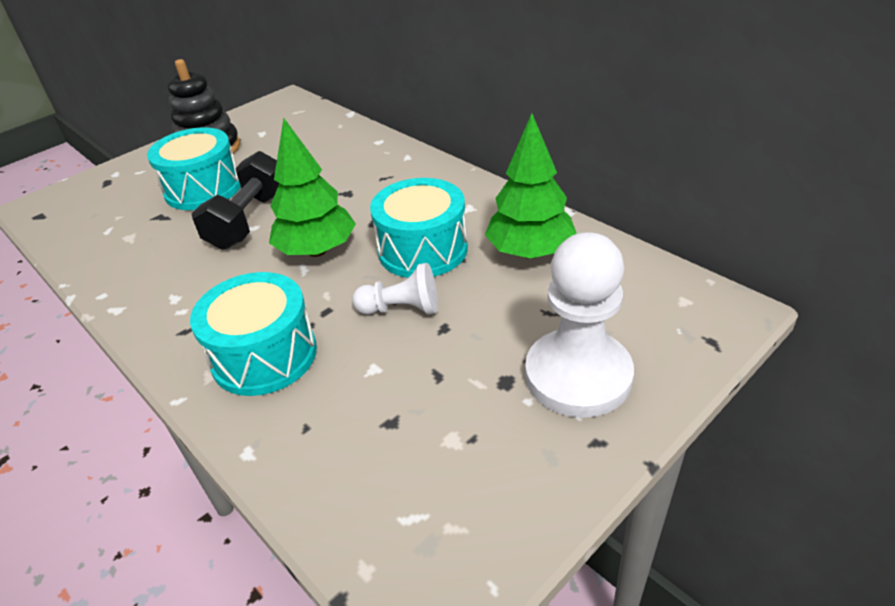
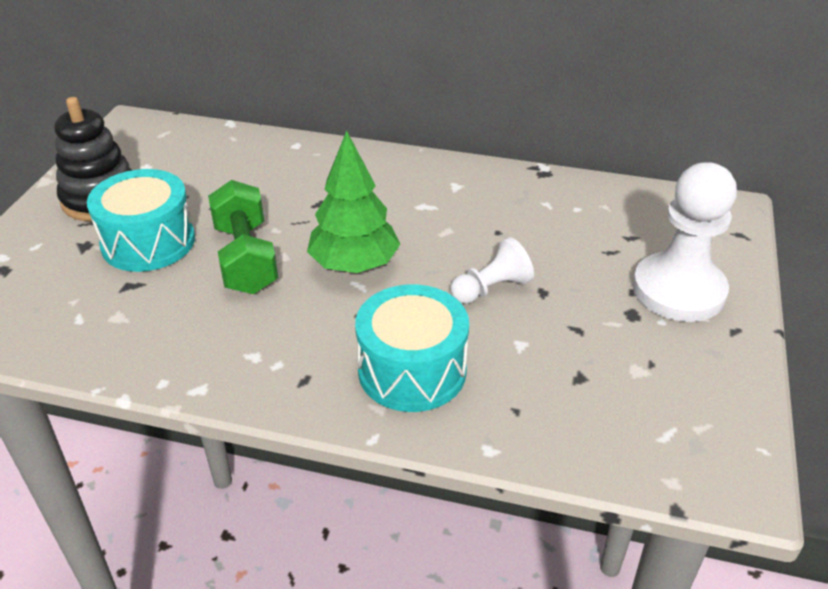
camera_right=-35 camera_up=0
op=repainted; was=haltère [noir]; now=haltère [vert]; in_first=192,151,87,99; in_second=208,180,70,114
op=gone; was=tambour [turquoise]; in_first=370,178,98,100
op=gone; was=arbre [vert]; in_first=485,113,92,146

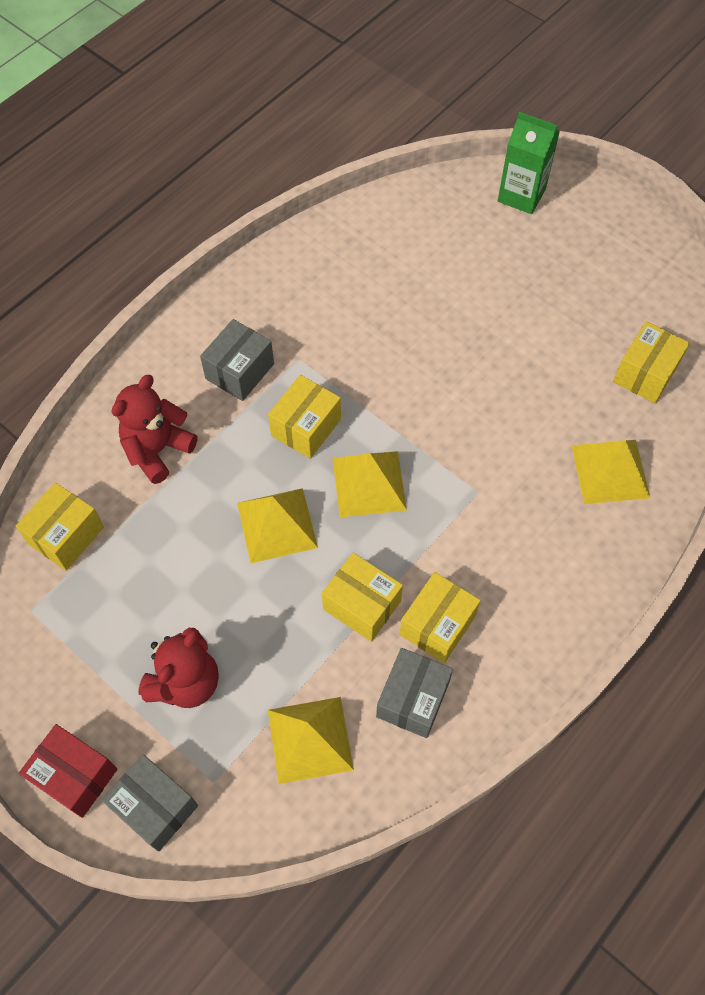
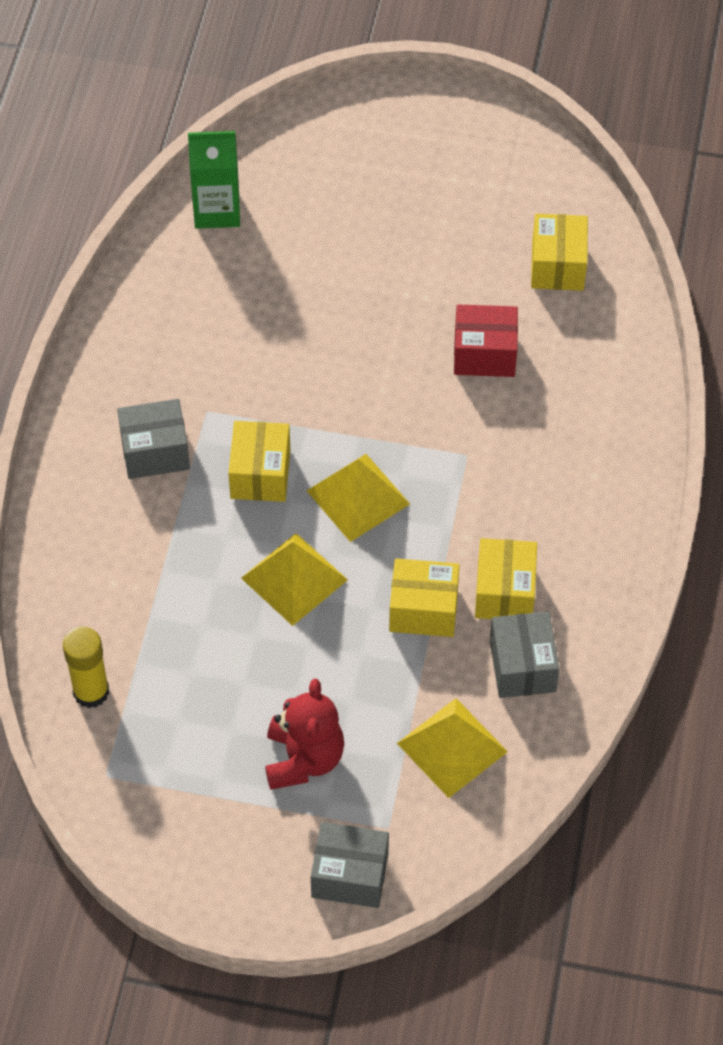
camera_right=-30 camera_up=-5
op=swapped; was=boîte [jaune]; now=bâton de colle [jaune]; in_first=16,482,88,89; in_second=63,627,46,81
op=rotated; was=boîte [gris]; in_first=200,319,74,82; in_second=117,399,73,80; clockwise=75
op=shifted; was=brique de lait [vert]; in_first=498,112,62,102; in_second=188,131,52,98
op=shifted; was=boîte [rouge]; in_first=19,724,99,94; in_second=454,305,64,72
op=gone; was=ours en peluche [rouge]; in_first=112,375,85,109
op=gone; was=pyramide [jaune]; in_first=571,440,79,64

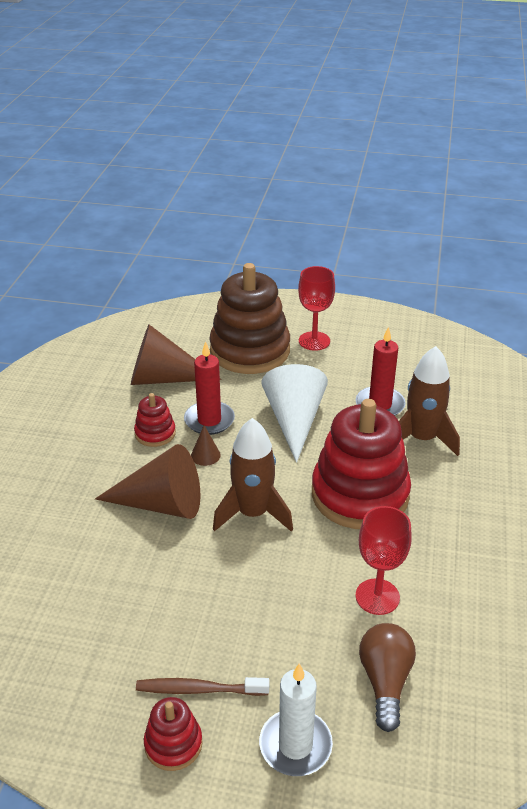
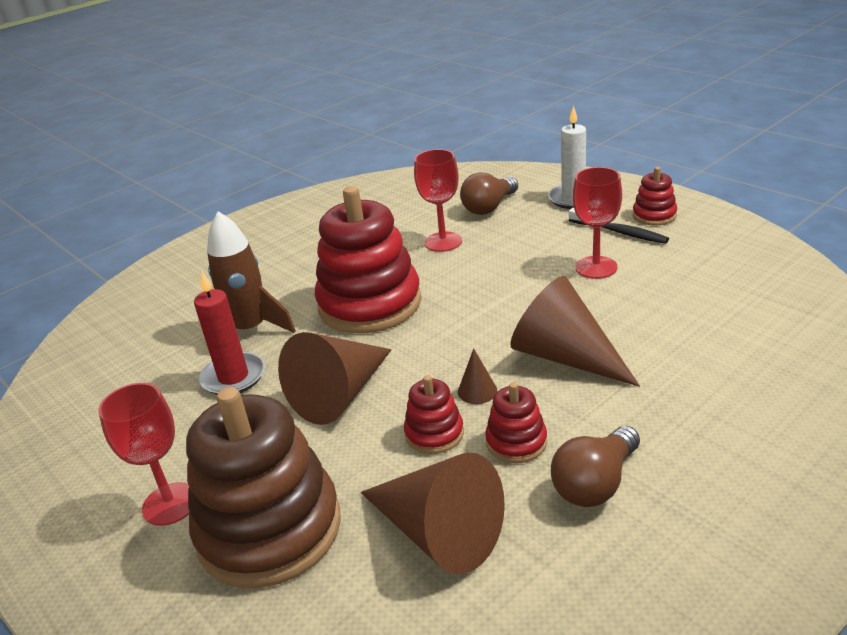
camera_right=-140 camera_up=-5
op=repainted; was=cône [blanc]; now=cône [marron]; in_first=262,364,66,99; in_second=278,332,114,93
op=swapped; was=bougie [rouge]; now=jouet à empiler [rouge]; in_first=184,341,51,94; in_second=404,375,60,79
op=new; now=ampoule [marron]; in_second=551,426,89,81
op=repainted; was=brosse à dents [marron]; now=brosse à dents [noir]; in_first=136,677,133,19; in_second=569,208,100,36
op=new; now=verre à pied [rouge]; in_second=573,167,49,112
op=gone; was=fusée [marron]; in_first=213,418,80,114

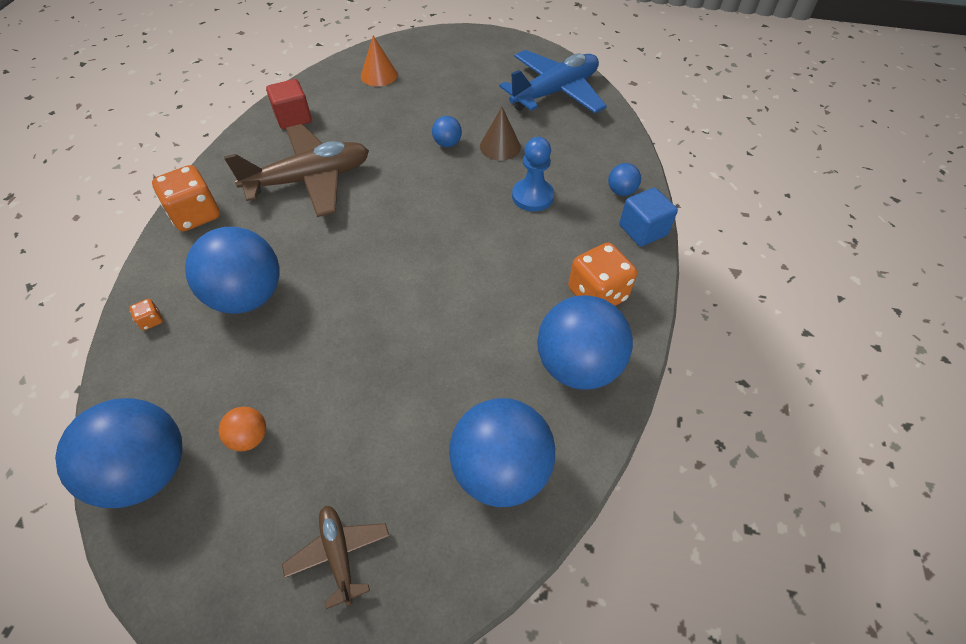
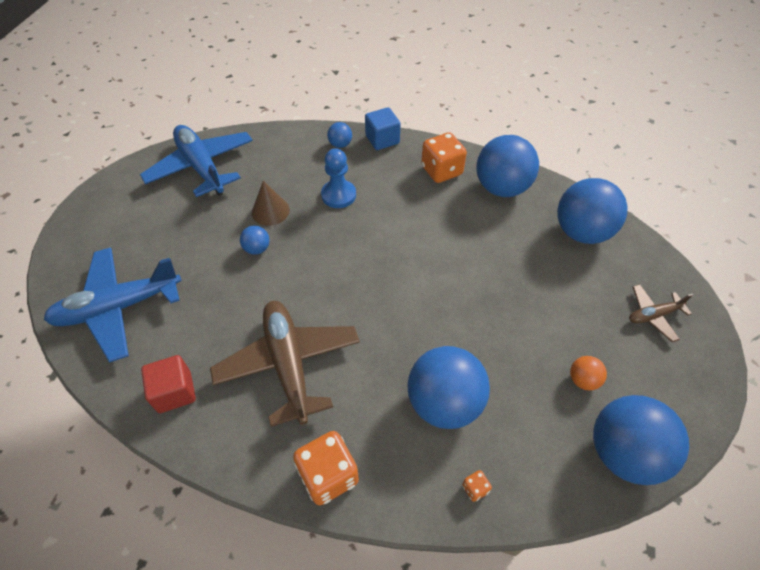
camera_right=-85 camera_up=0
op=swapped; was=cône [orange]; now=avion [bleu]; in_first=361,36,37,50; in_second=44,247,137,115

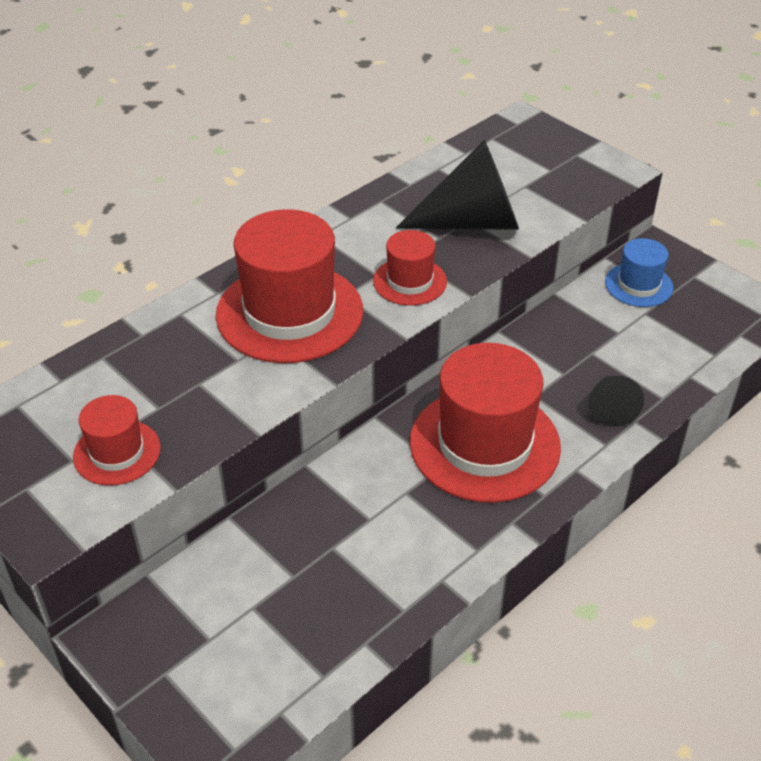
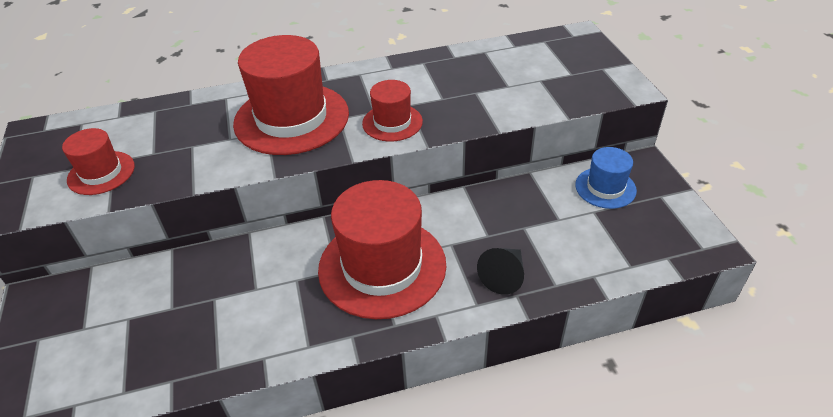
camera_right=30 camera_up=0
op=gone; was=cône [noir]; in_first=396,140,123,90

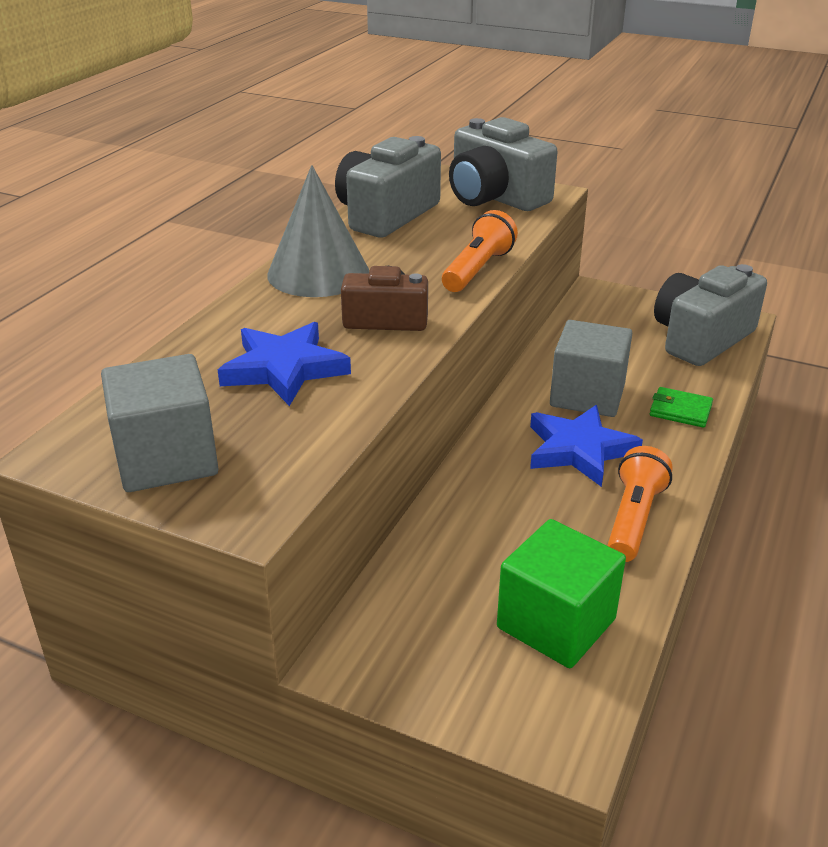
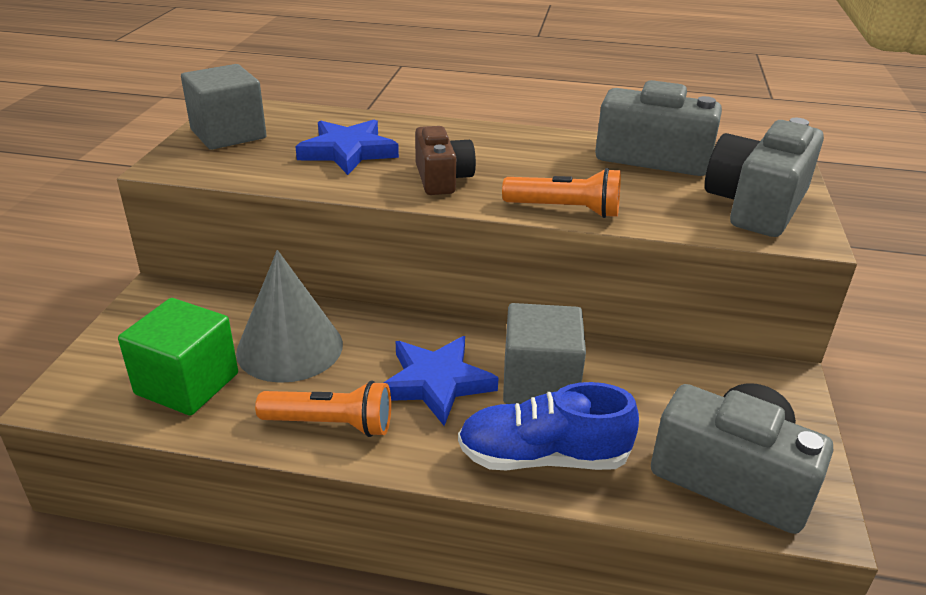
camera_right=75 camera_up=0
op=shifted; was=cône [gris]; in_first=267,165,102,132; in_second=236,250,107,133
op=swapped; was=portefeuille [vert]; now=chaussure [bleu]; in_first=650,387,63,41; in_second=458,382,181,88

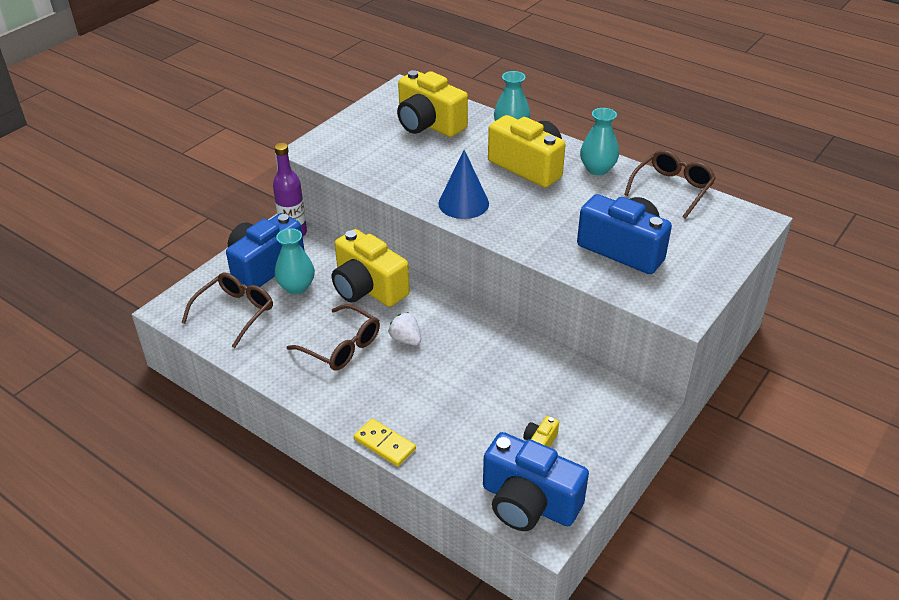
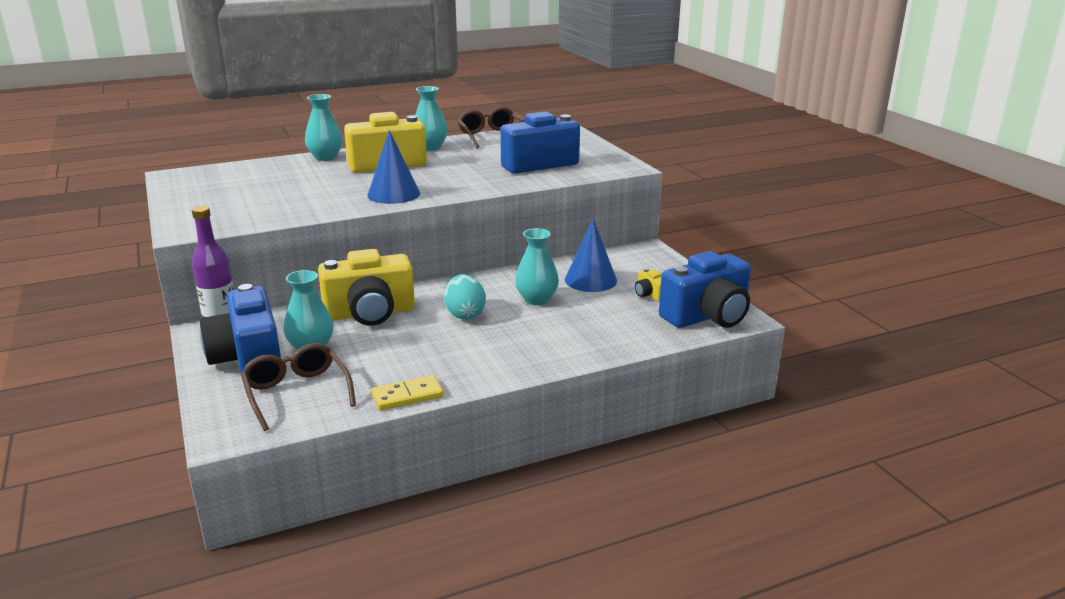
camera_right=-60 camera_up=-15
op=shifted; was=domino [jaune]; in_first=354,418,62,49; in_second=371,375,73,35
op=swapped; was=fraise [blanc]; now=œuf [turquoise]; in_first=388,312,33,33; in_second=444,274,42,46
op=new; now=vase [turquoise]; in_second=515,228,44,77
op=new; now=cône [bleu]; in_second=565,219,52,73
op=gone; was=lunettes [marron]; in_first=287,304,93,67
op=gone; was=appareil photo [jaune]; in_first=397,70,71,67

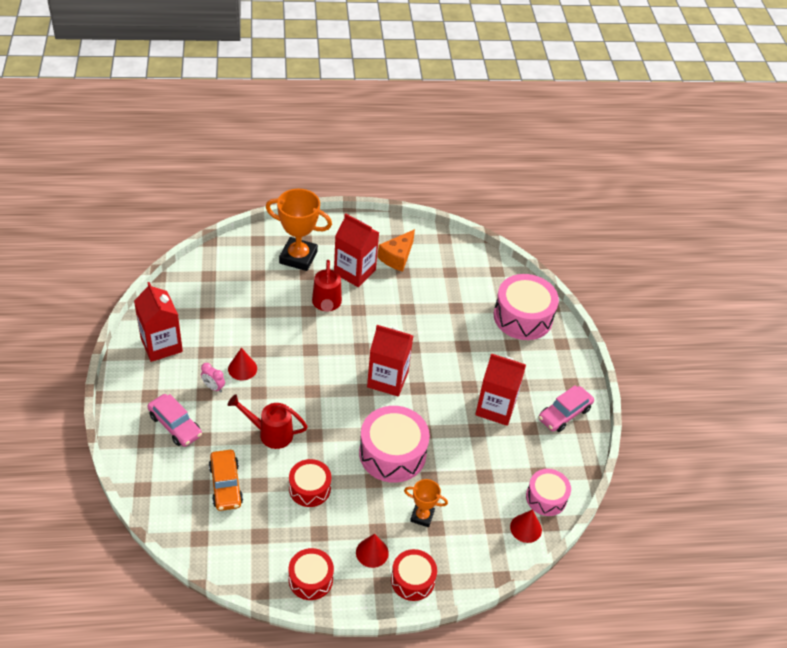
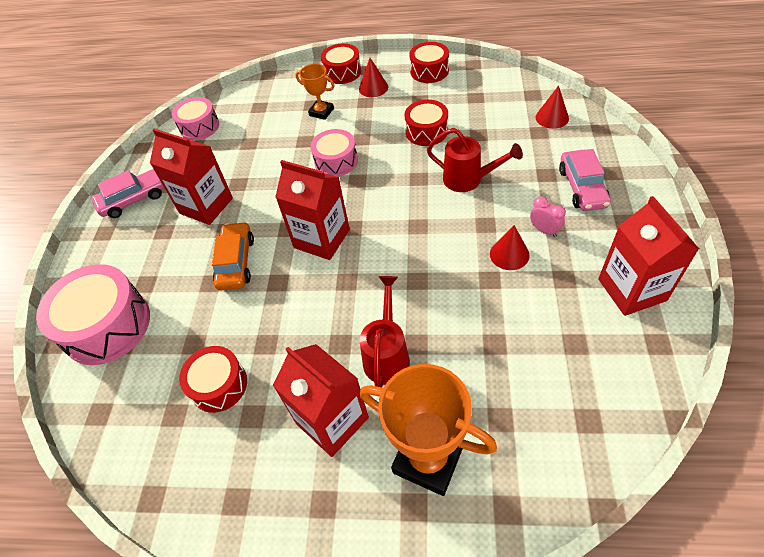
camera_right=-160 camera_up=5
op=new; now=tambour [rouge]; in_second=179,346,68,67
op=shifted; was=voiture [orange]; in_first=209,450,34,61; in_second=212,222,42,68
op=scaled; was=tambour [rose]; in_first=359,406,71,77; in_second=310,129,48,48; ratio=0.6
op=shifted; was=cône [rouge]; in_first=510,509,32,34; in_second=535,86,34,43
op=rotated; was=voiture [rose]; in_first=147,394,55,53; in_second=559,149,52,62; clockwise=-150
op=gone; was=fromage [orange]; in_first=378,229,37,43

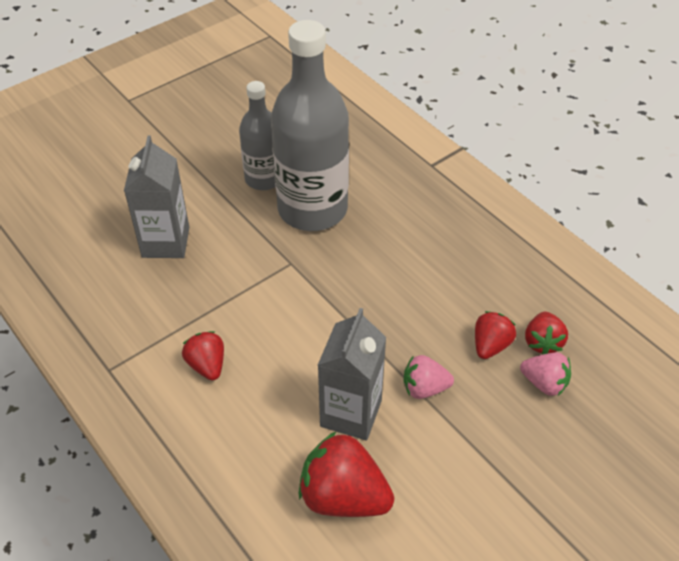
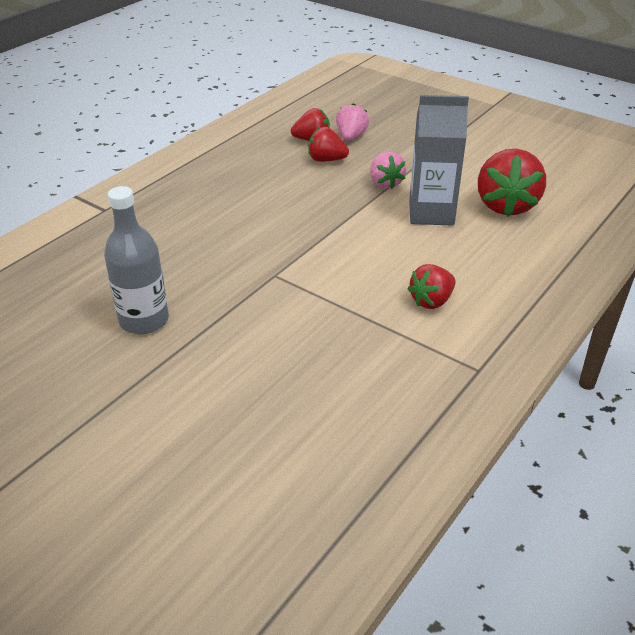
camera_right=-105 camera_up=-10
op=gone; was=brique de lait [gris]; in_first=124,135,65,123
op=gone; was=bouteille [gris]; in_first=271,20,78,211

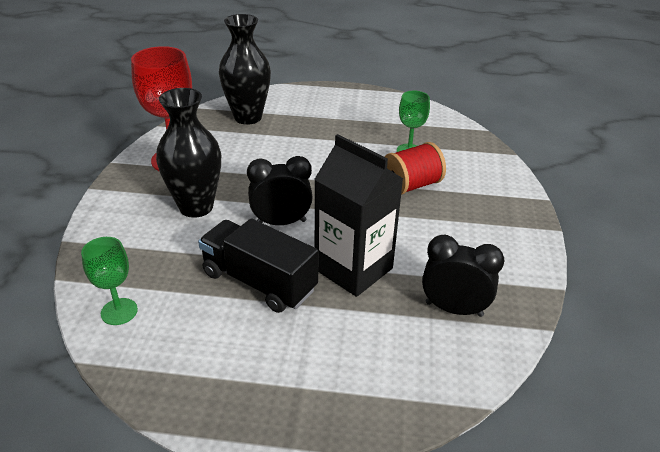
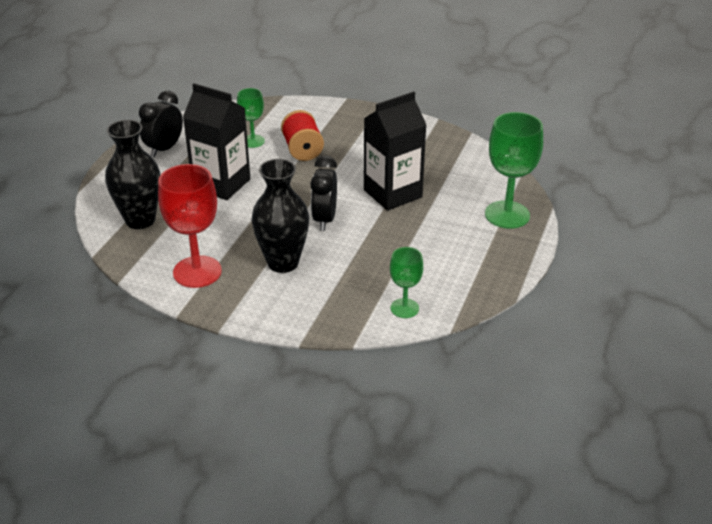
camera_right=-75 camera_up=0
op=shifted; was=réveil [noir]; in_first=422,235,82,82; in_second=139,91,44,66
op=new; now=brique de lait [noir]; in_second=183,83,67,117
op=new; now=verre à pied [vert]; in_second=485,112,58,117
op=gone; was=camion [noir]; in_first=198,218,121,95

